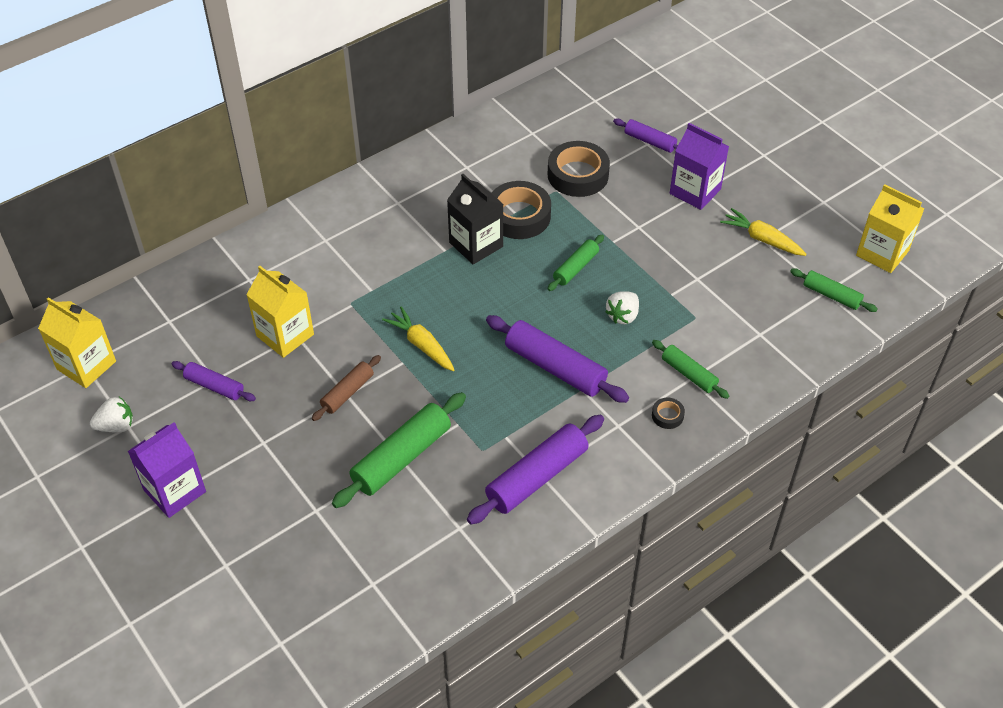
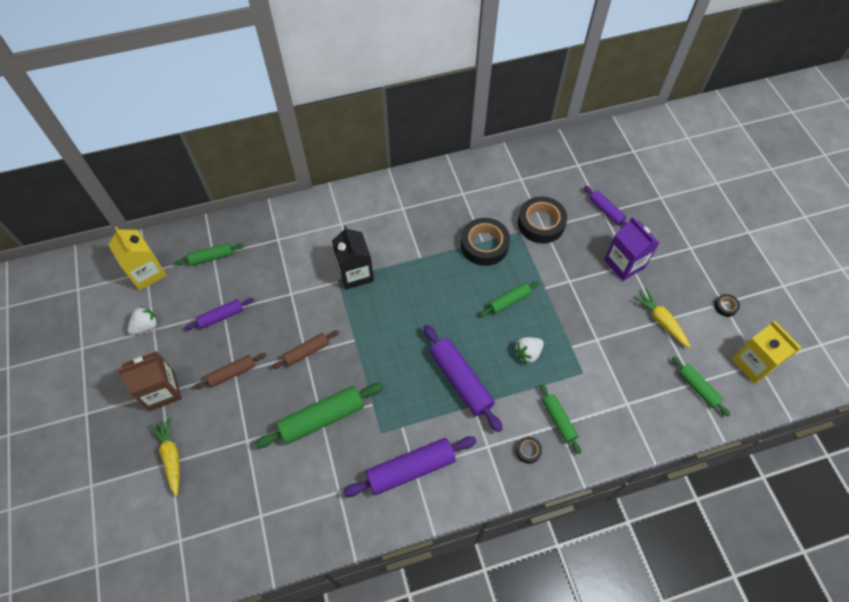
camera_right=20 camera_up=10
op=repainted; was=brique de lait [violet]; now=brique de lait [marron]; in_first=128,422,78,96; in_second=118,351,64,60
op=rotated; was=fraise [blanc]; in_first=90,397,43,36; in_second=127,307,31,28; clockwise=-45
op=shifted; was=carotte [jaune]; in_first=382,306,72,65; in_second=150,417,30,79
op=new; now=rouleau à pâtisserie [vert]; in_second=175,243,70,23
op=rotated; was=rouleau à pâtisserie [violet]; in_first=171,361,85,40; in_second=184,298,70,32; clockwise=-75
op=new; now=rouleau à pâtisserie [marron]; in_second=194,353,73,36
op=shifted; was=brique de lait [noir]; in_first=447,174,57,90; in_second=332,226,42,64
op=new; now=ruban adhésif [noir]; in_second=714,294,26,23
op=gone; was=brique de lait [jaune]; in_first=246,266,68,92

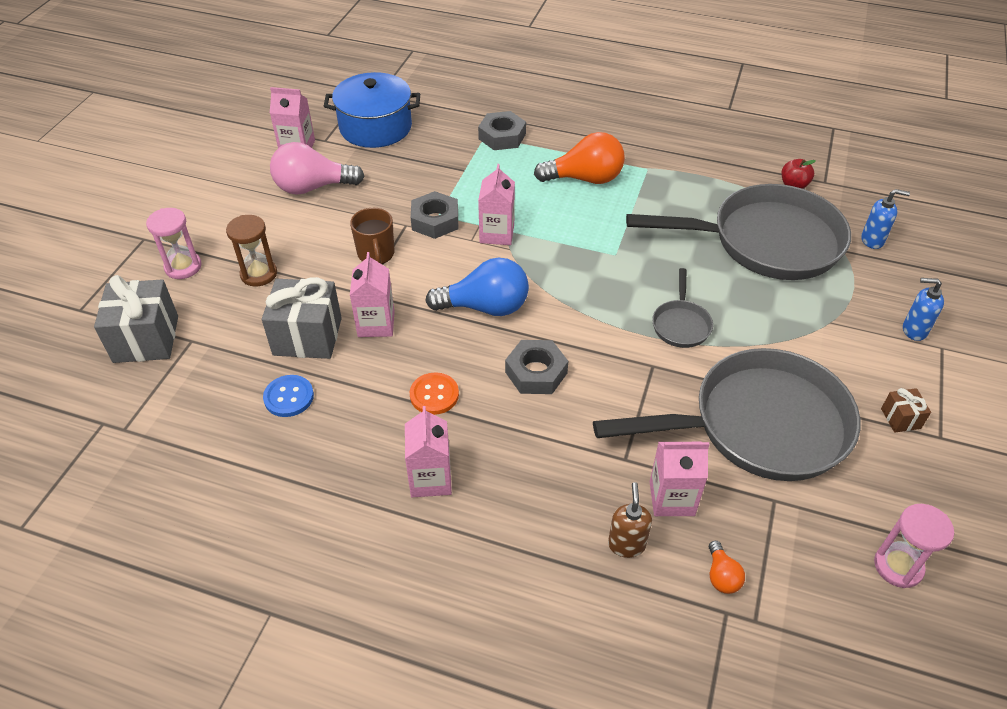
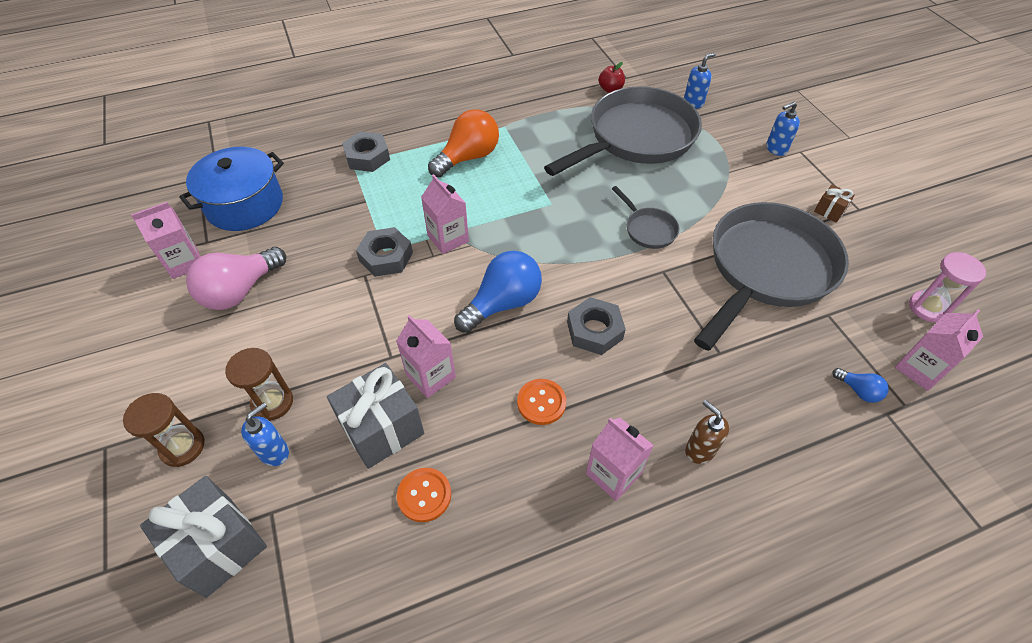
camera_right=-40 camera_up=5
op=repainted; was=sablier [rose]; now=sablier [marron]; in_first=146,208,55,71; in_second=123,393,82,74
op=new; now=distributeur de savon [bleu]; in_second=241,403,48,63
op=repainted; was=bouton [bleu]; now=bouton [orange]; in_first=263,375,51,42; in_second=397,468,54,54
op=shifted; was=distributeur de savon [marron]; in_first=608,482,44,76; in_second=685,400,44,64
op=repainted; was=ampoule [orange]; now=ampoule [bleu]; in_first=709,541,36,53; in_second=832,368,57,35
op=shifted; was=brique de lait [rose]; in_first=650,442,60,74; in_second=895,309,88,82
op=gone; was=tasse [marron]; in_first=350,208,45,56

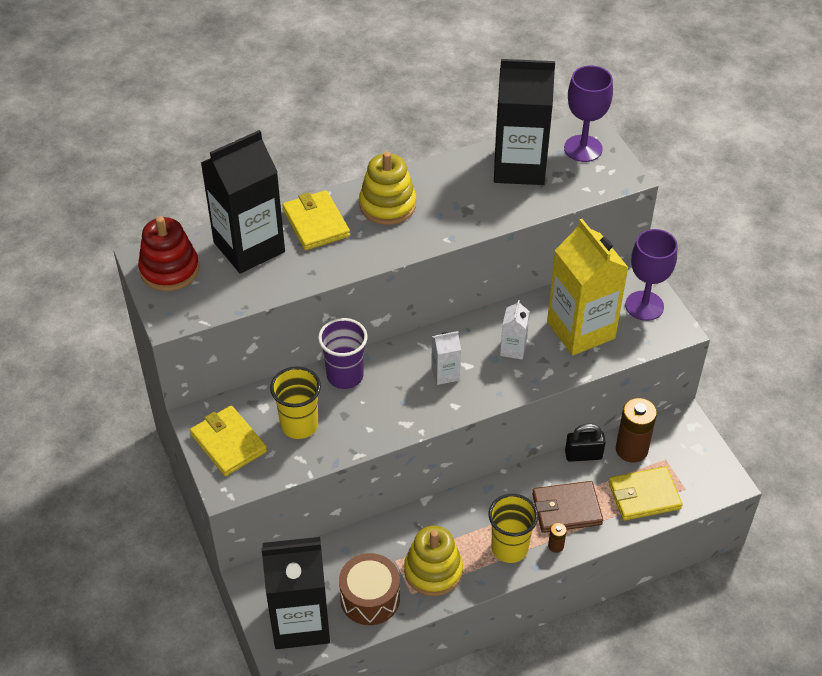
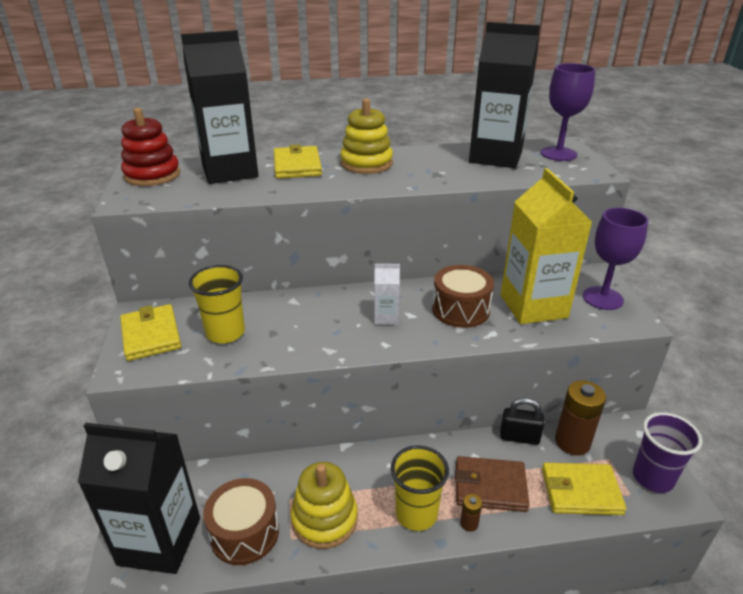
camera_right=15 camera_up=-15
op=swapped; was=brique de lait [blanc]; now=tambour [marron]; in_first=500,300,30,60; in_second=432,265,62,63
op=shifted; was=gobelet [violet]; in_first=318,318,49,71; in_second=633,412,69,81

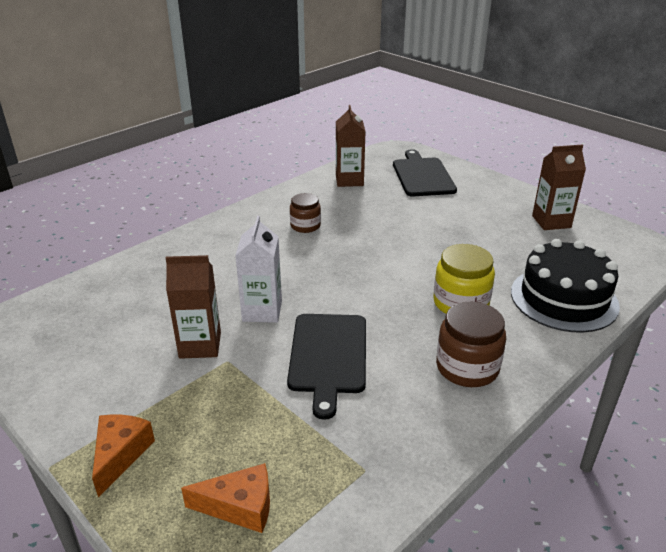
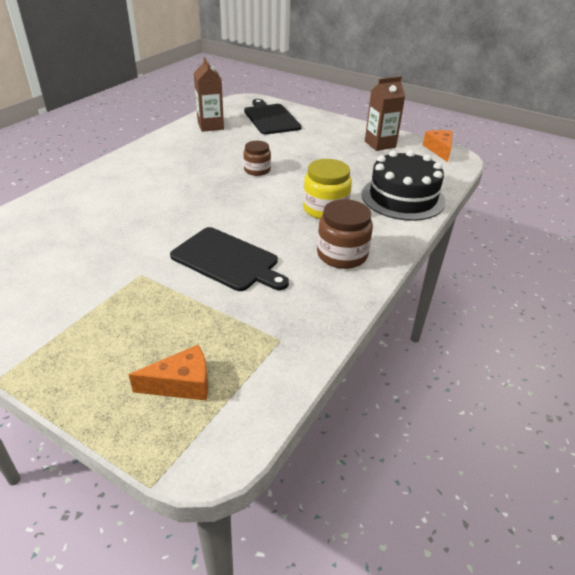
camera_right=-15 camera_up=5
op=rotated; was=planche à découper [noir]; in_first=287,314,79,106; in_second=170,227,119,64; clockwise=-45
op=shifted; was=bocal [marron]; in_first=290,193,31,40; in_second=244,141,27,35
op=shifted; was=fromage [orange]; in_first=92,415,63,83; in_second=423,130,30,32
op=gone; was=brique de lait [marron]; in_first=166,255,55,104
op=gone; was=brique de lait [blanc]; in_first=235,216,47,107

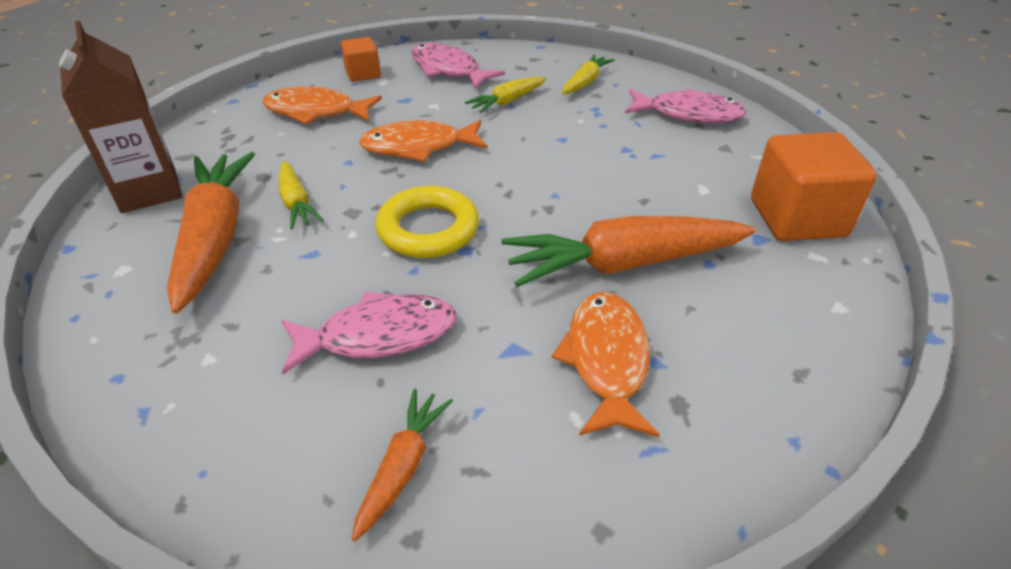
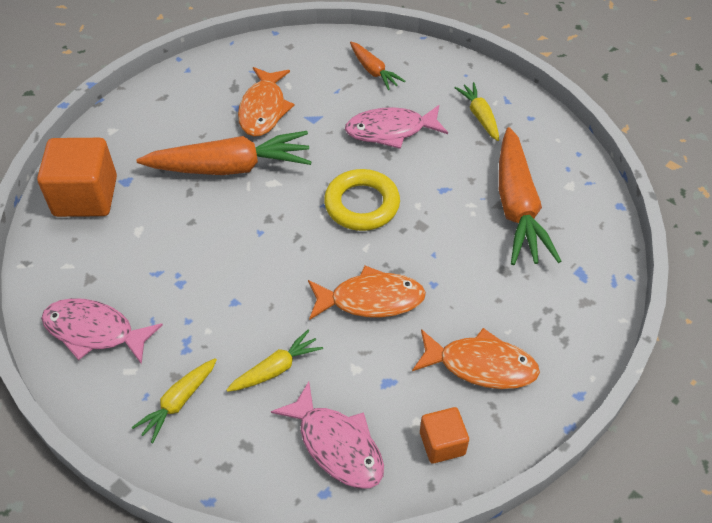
camera_right=-175 camera_up=10
op=rotated; was=carotte [orange]; in_first=352,389,101,152; in_second=350,42,55,48; clockwise=-60
op=shifted; was=carotte [jaune]; in_first=279,161,44,69; in_second=455,82,44,59
op=gone; was=brique de lait [marron]; in_first=59,20,123,193

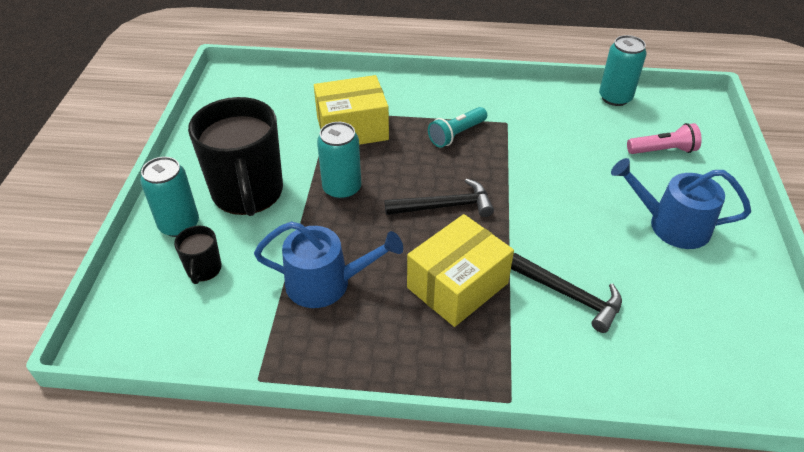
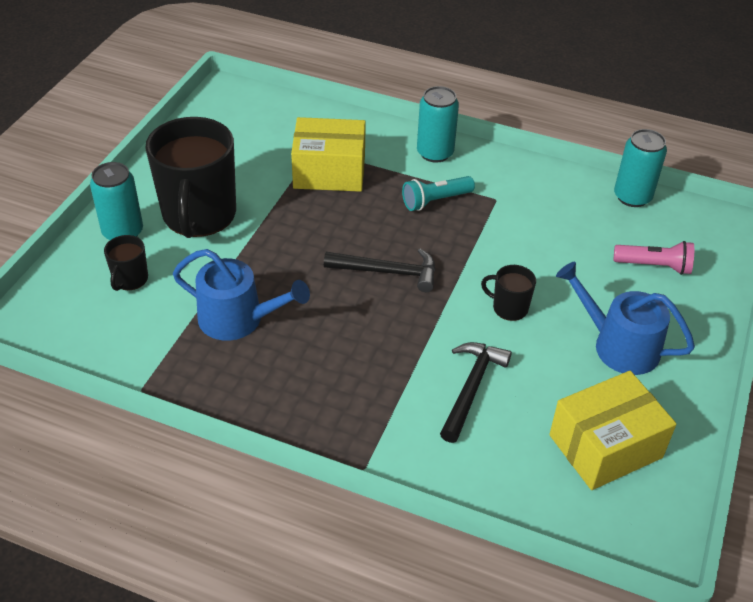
camera_right=15 camera_up=0
op=shifted; was=canette [turquoise]; in_first=317,122,44,77; in_second=417,86,42,77
op=rotated; was=marteau [noir]; in_first=511,253,111,80; in_second=440,342,72,101; clockwise=-120
op=new; now=tasse [noir]; in_second=481,265,55,56
op=shifted; was=boîte [jaune]; in_first=407,214,107,113; in_second=549,371,128,119

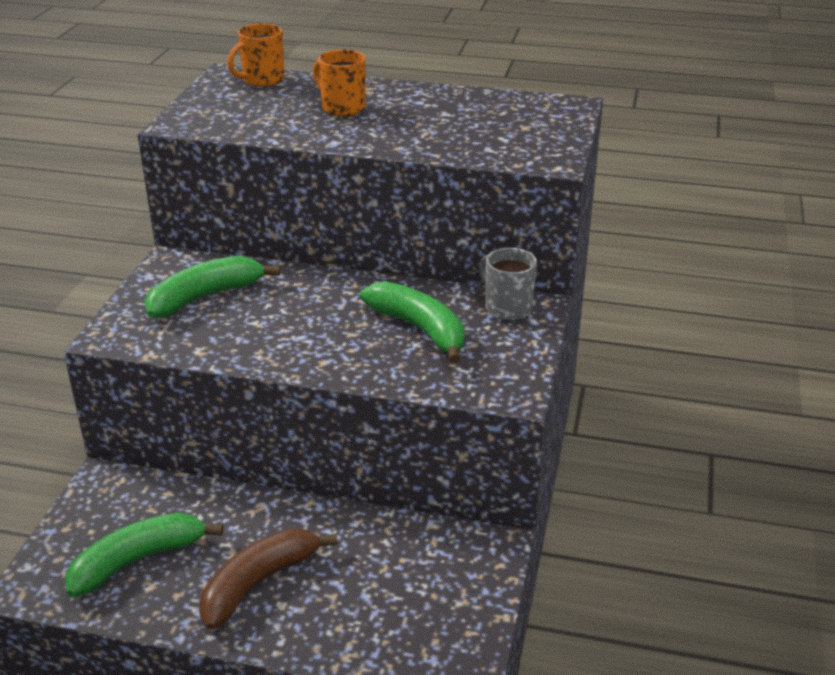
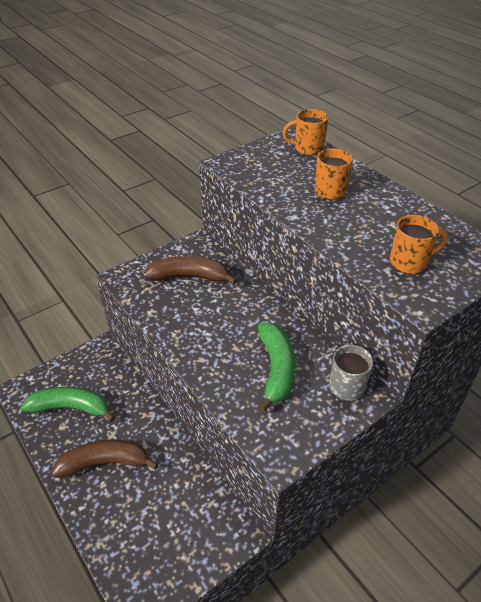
camera_right=40 camera_up=10
op=repainted; was=banane [vert]; now=banane [marron]; in_first=145,256,135,62; in_second=143,256,94,28
op=new; now=tasse [orange]; in_second=390,215,58,59

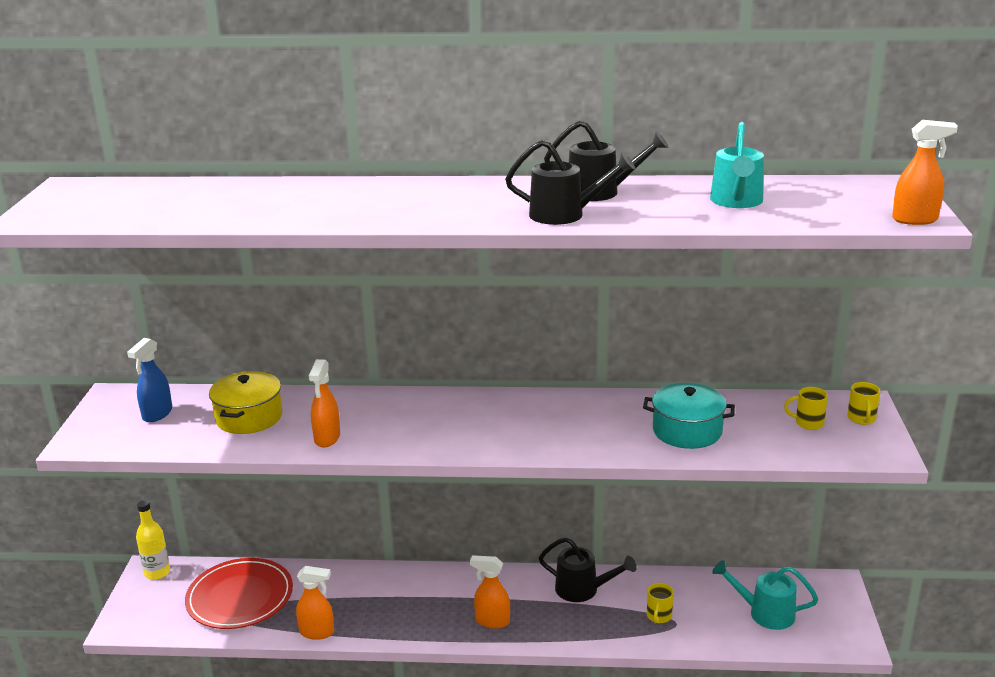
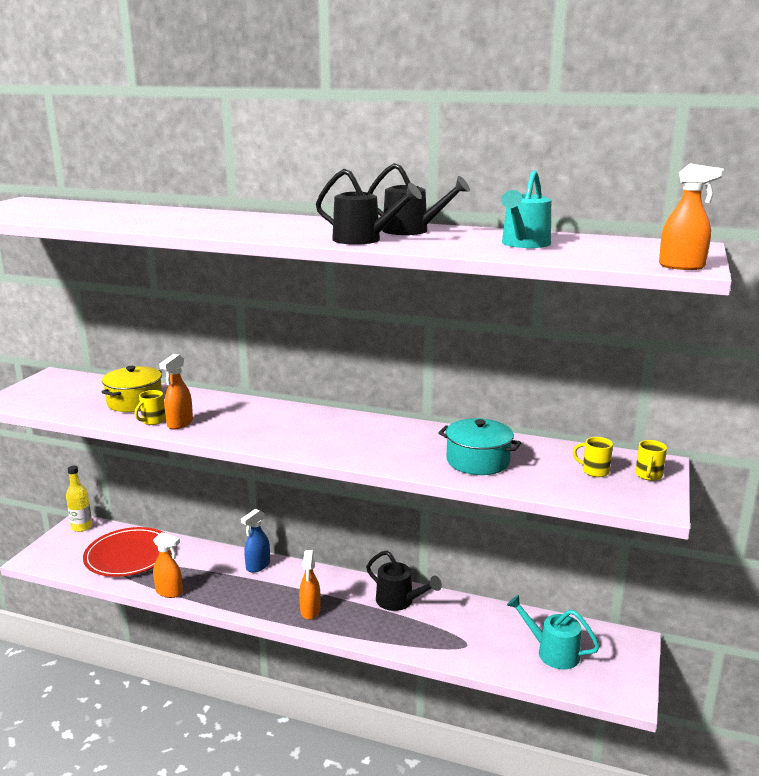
camera_right=15 camera_up=-5
op=shifted; was=tasse [jaune]; in_first=647,583,27,40; in_second=135,390,31,35
op=shifted; was=vaporisateur [bleu]; in_first=127,338,45,84; in_second=241,508,29,65
op=rotated; was=vaporisateur [orange]; in_first=470,555,40,74; in_second=299,550,21,70; clockwise=-120

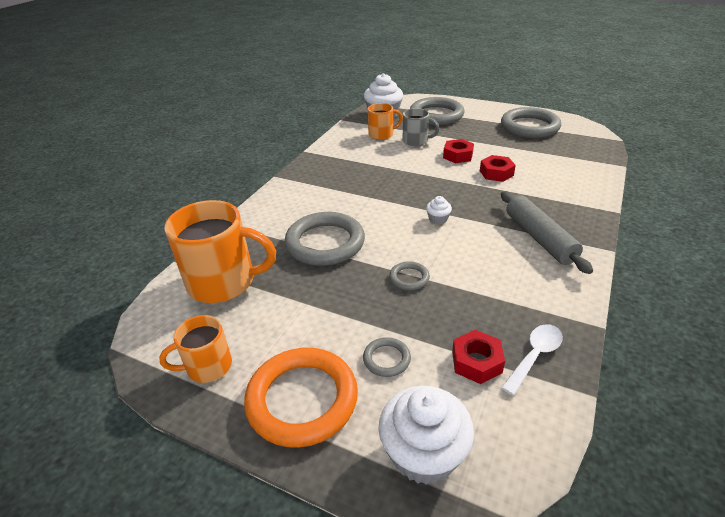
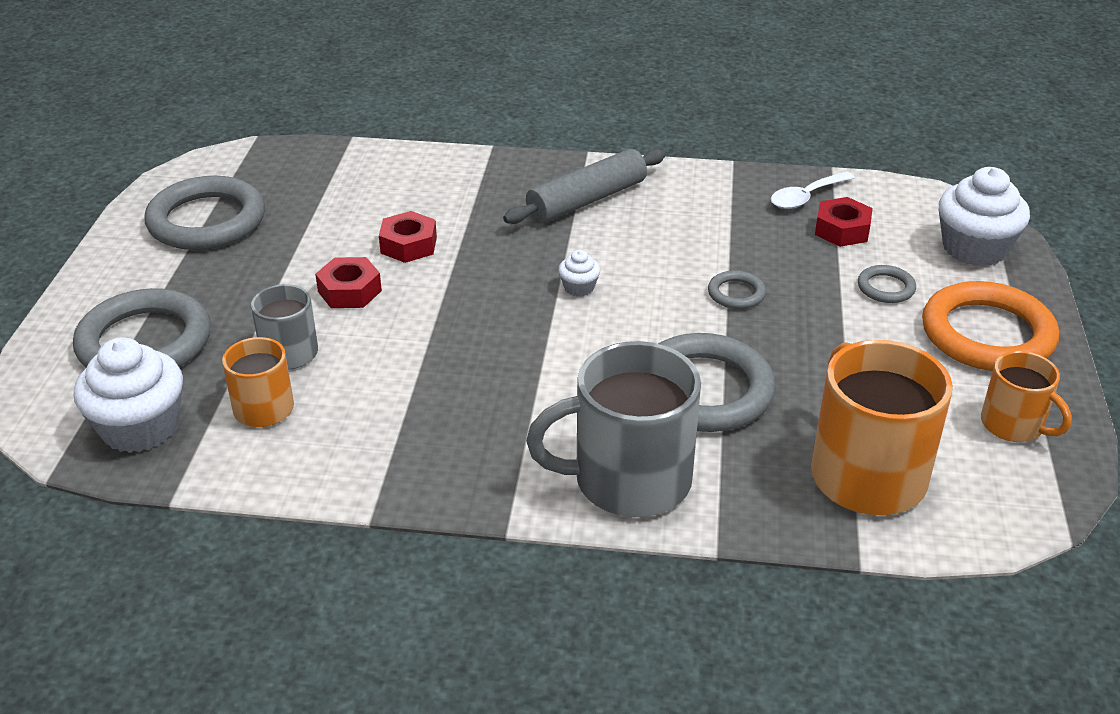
camera_right=-110 camera_up=0
op=new; now=tasse [gris]; in_second=526,341,175,176
op=rotated; was=cuillère [blanc]; in_first=501,324,62,71; in_second=771,171,84,38; clockwise=-60

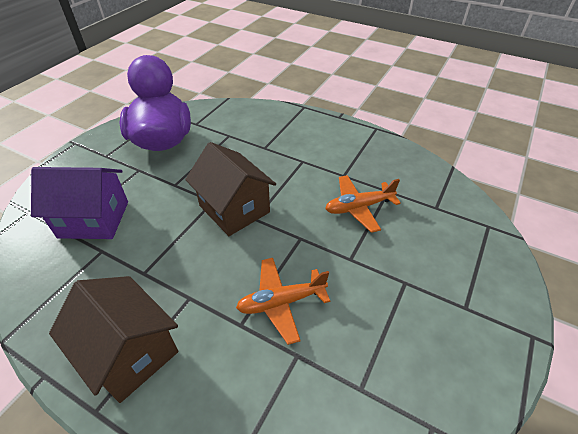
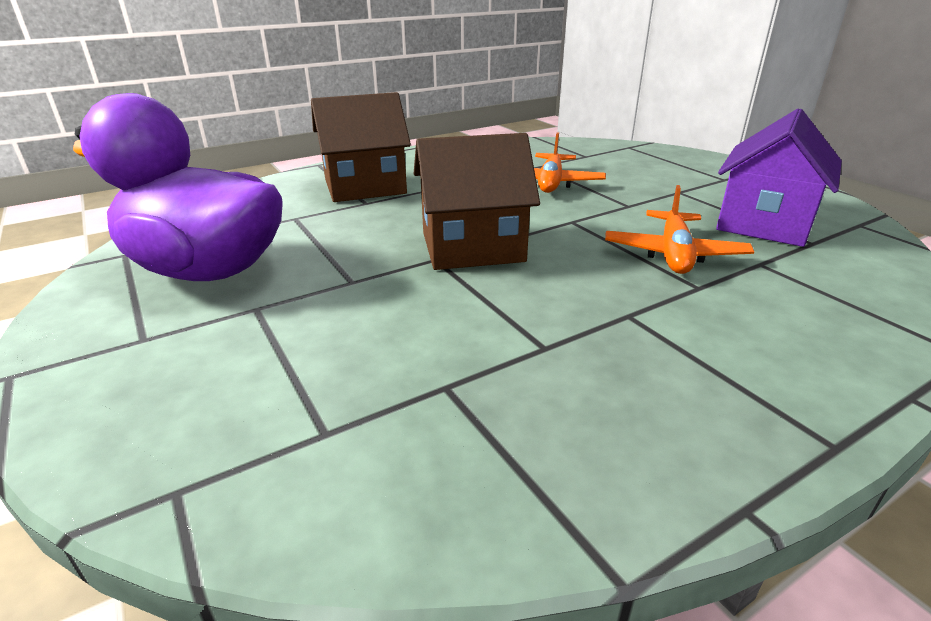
camera_right=-60 camera_up=-15
op=shifted; was=maison [marron]; in_first=49,276,129,127; in_second=311,92,100,110
op=shifted; was=maison [violet]; in_first=31,167,97,72; in_second=716,109,126,138

